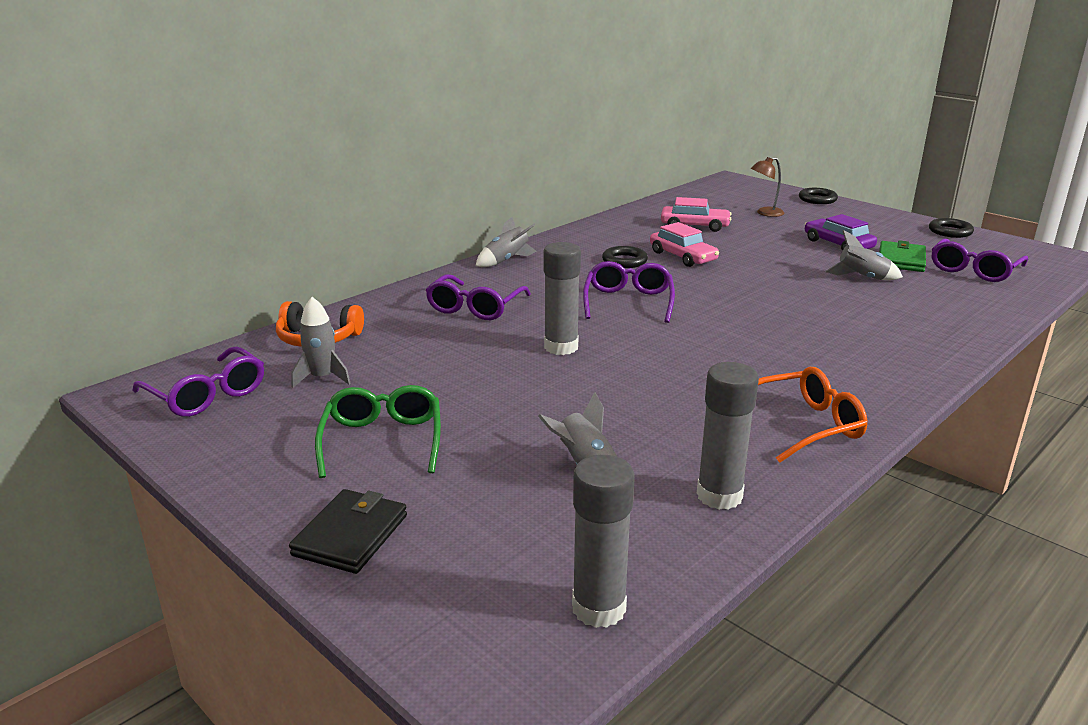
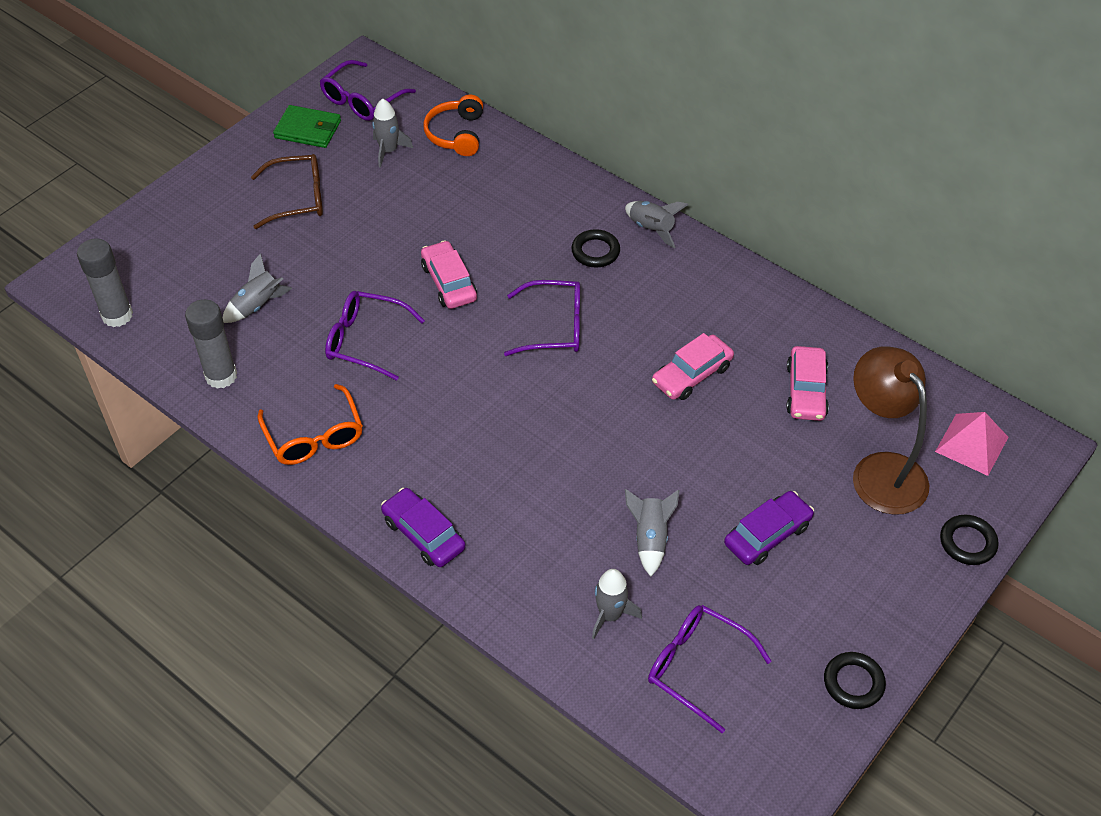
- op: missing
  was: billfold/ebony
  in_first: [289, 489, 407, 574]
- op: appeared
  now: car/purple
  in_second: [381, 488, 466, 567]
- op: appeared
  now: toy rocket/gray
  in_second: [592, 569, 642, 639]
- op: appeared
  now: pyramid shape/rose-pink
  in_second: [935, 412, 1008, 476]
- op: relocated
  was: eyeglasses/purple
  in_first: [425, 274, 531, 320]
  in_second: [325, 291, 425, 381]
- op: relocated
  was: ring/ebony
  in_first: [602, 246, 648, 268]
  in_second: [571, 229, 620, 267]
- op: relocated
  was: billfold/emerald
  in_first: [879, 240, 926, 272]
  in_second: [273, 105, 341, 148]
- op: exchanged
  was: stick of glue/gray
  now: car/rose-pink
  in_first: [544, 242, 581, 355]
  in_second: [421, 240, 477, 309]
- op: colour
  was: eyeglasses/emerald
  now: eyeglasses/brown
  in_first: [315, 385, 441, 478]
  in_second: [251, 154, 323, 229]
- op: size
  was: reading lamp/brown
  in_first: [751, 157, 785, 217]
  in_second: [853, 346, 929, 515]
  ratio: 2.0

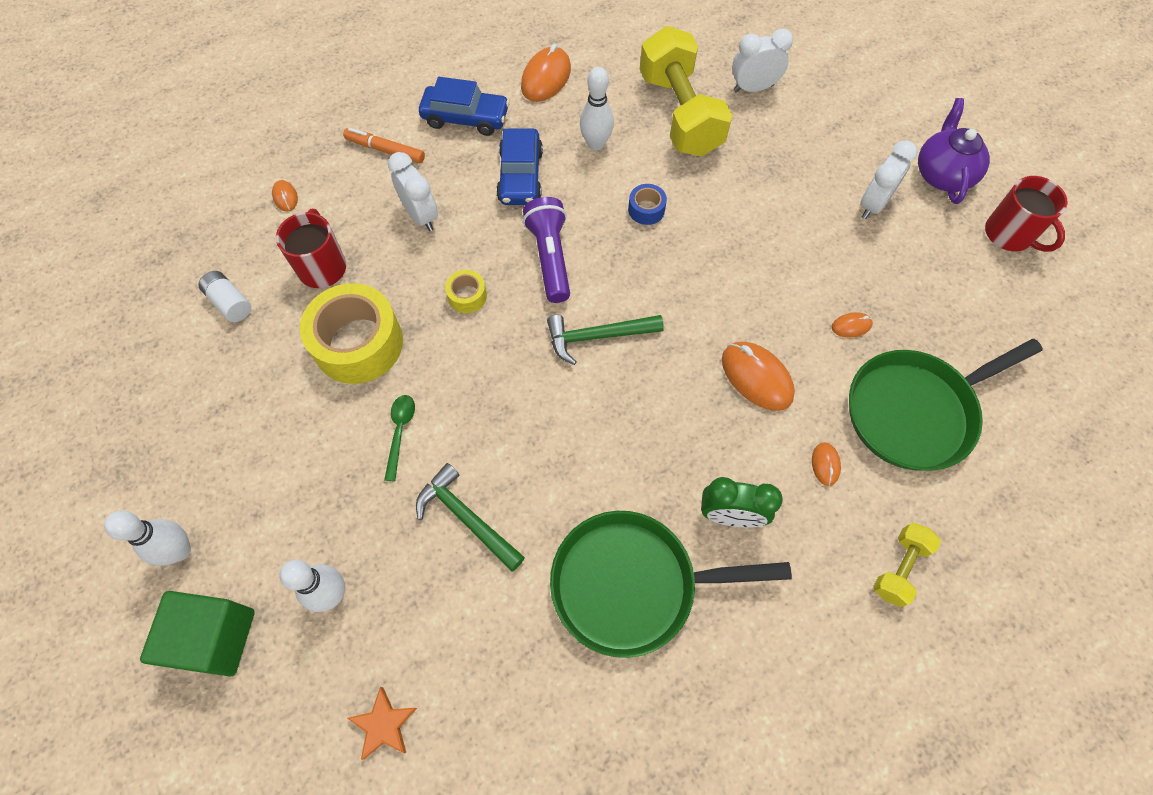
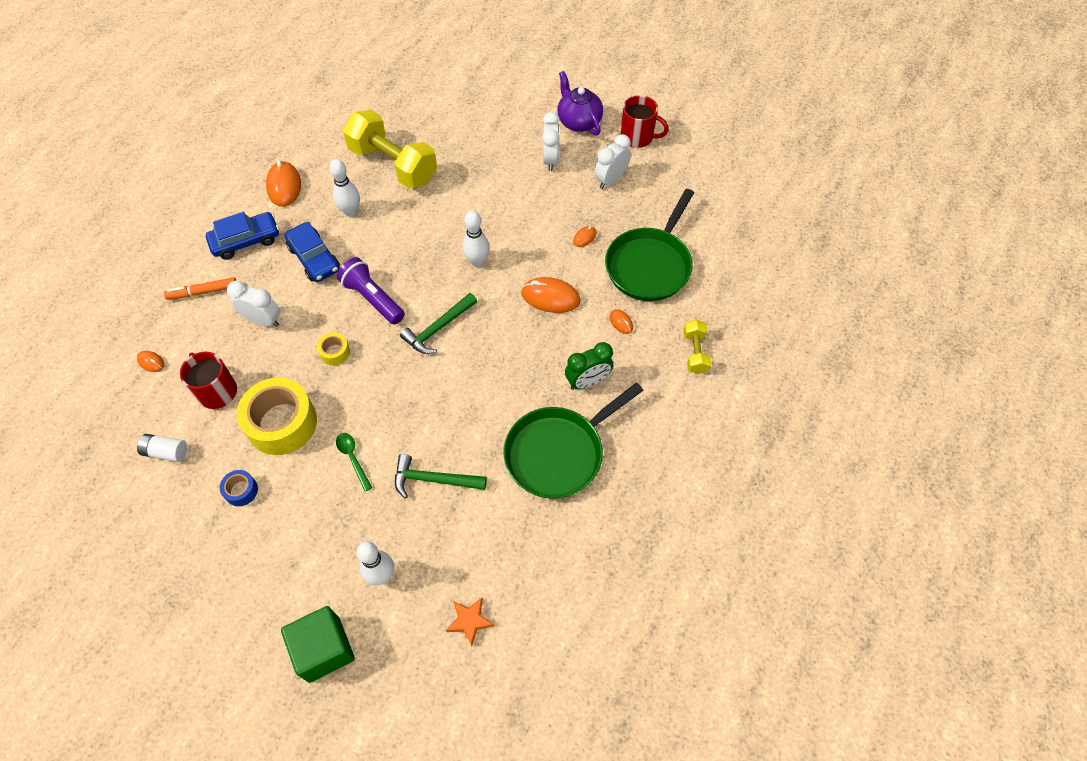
- op: relocated
  was: bowling pin/white
  in_first: [104, 511, 191, 566]
  in_second: [462, 211, 490, 267]
- op: relocated
  was: tape/cobalt
  in_first: [628, 184, 667, 225]
  in_second: [220, 470, 258, 506]
- op: relocated
  was: clock/white
  in_first: [732, 28, 793, 92]
  in_second: [594, 134, 631, 189]

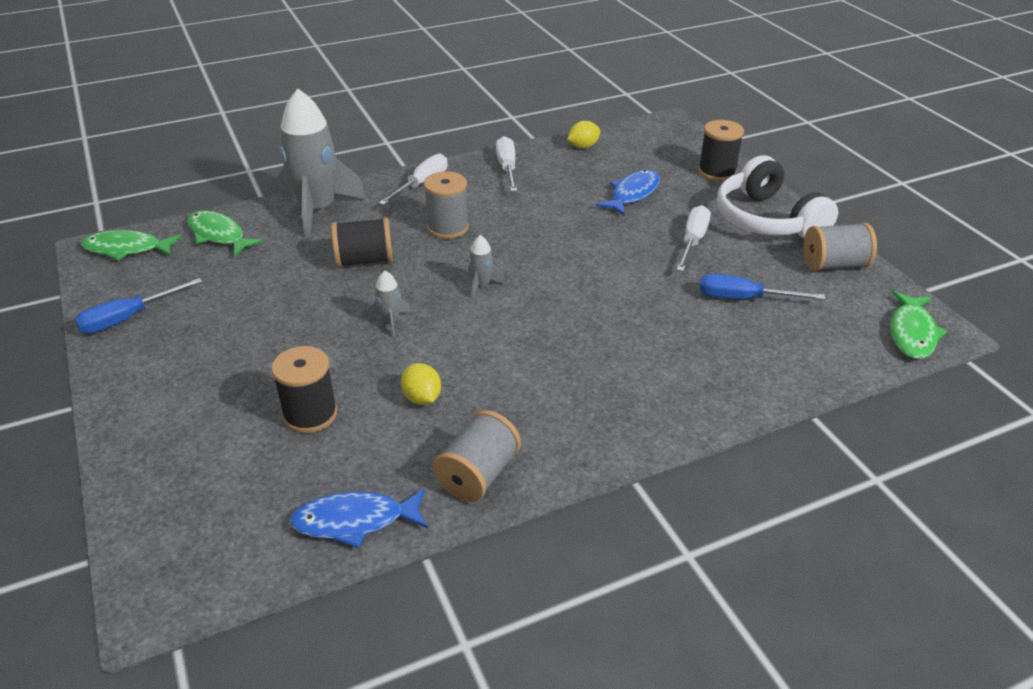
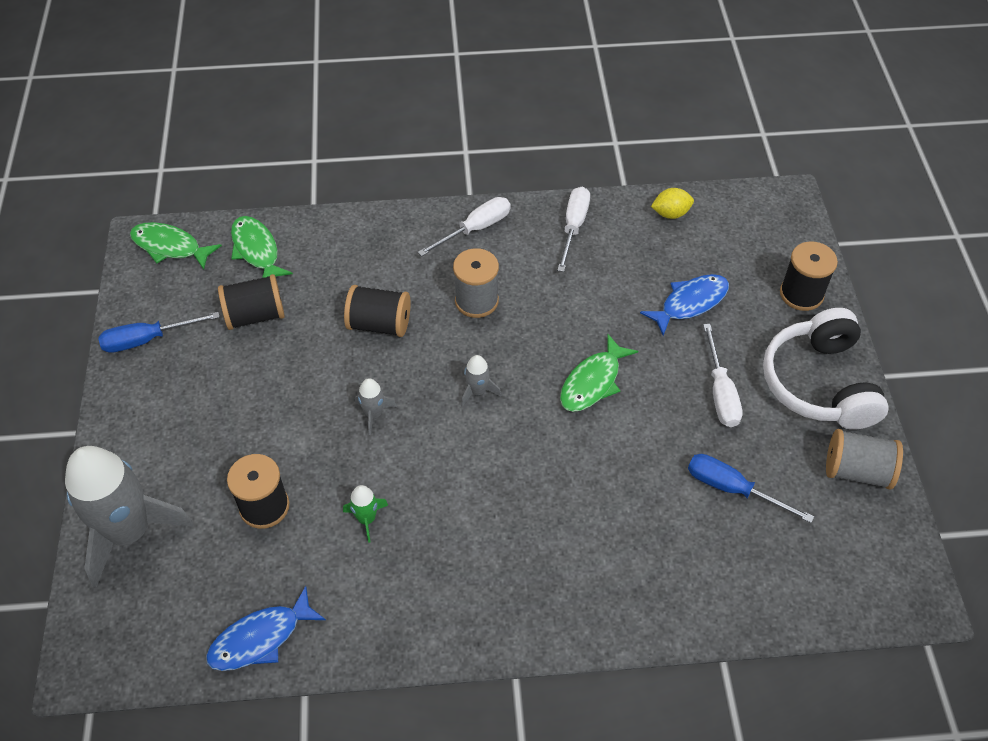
- op: missing
  was: bobbin/gray
  in_first: [433, 410, 521, 502]
- op: appeared
  now: bobbin/ebony
  in_second: [218, 274, 285, 330]
- op: relocated
  was: toy rocket/gray
  in_first: [278, 89, 366, 238]
  in_second: [65, 446, 193, 588]
- op: relocated
  was: fish/emerald
  in_first: [891, 290, 947, 359]
  in_second: [560, 334, 638, 412]
- op: exchanged
  was: lemon/bright yellow
  now: toy rocket/emerald
  in_first: [401, 363, 441, 405]
  in_second: [343, 485, 388, 543]
- op: spun
  was: fish/cobalt
  in_first: [289, 489, 428, 548]
  in_second: [206, 586, 326, 671]
  clockwise: -45
- op: spun
  was: hand screwdriver/white
  in_first: [676, 205, 711, 271]
  in_second: [703, 324, 743, 427]
  clockwise: 135

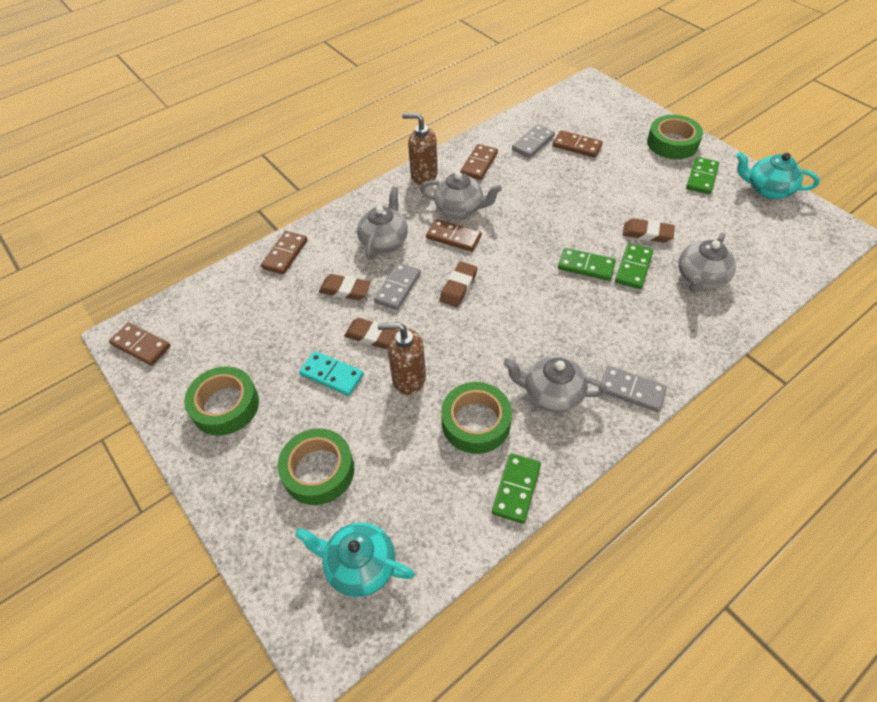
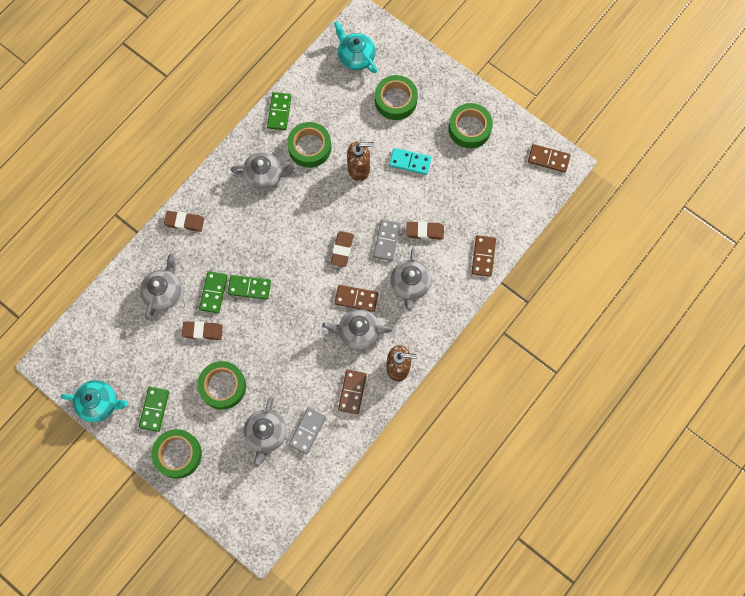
- op: missing
  was: domino tile/gray
  in_first: [599, 366, 667, 412]
- op: appeared
  now: tape/emerald
  in_second: [197, 361, 246, 410]
- op: relocated
  was: gum eraser/brown
  in_first: [344, 318, 399, 349]
  in_second: [164, 211, 204, 232]
- op: exchanged
  was: domino tile/brown
  now: china teapot/gray
  in_first: [553, 130, 603, 158]
  in_second: [244, 397, 286, 467]
- op: spun
  was: china teapot/aqua
  in_first: [295, 522, 415, 597]
  in_second: [334, 21, 377, 73]
  clockwise: -135

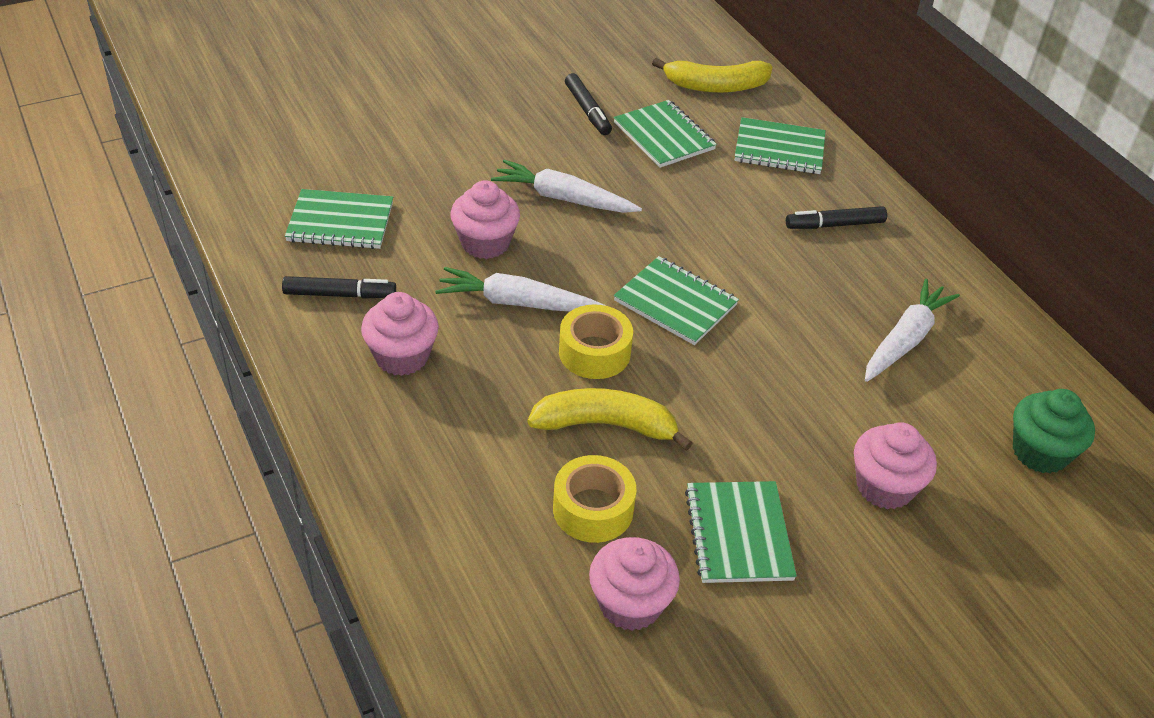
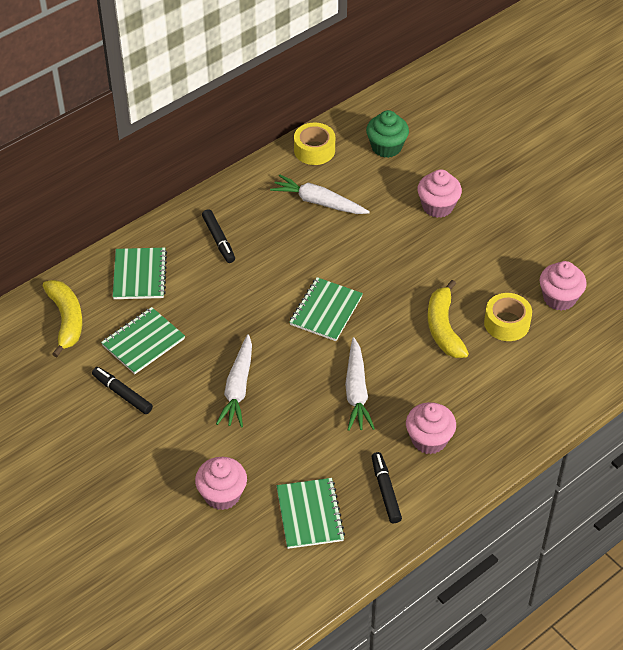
- op: missing
  was: exercise book/emerald
  in_first: [685, 481, 797, 583]
- op: relocated
  was: muffin/rose-pink
  in_first: [450, 180, 520, 259]
  in_second: [195, 457, 247, 510]
- op: relocated
  was: tape/bright yellow
  in_first: [559, 304, 633, 379]
  in_second: [294, 123, 335, 165]
- op: spun
  was: marker/ebony
  in_first: [565, 73, 612, 135]
  in_second: [92, 367, 153, 414]
  clockwise: -105

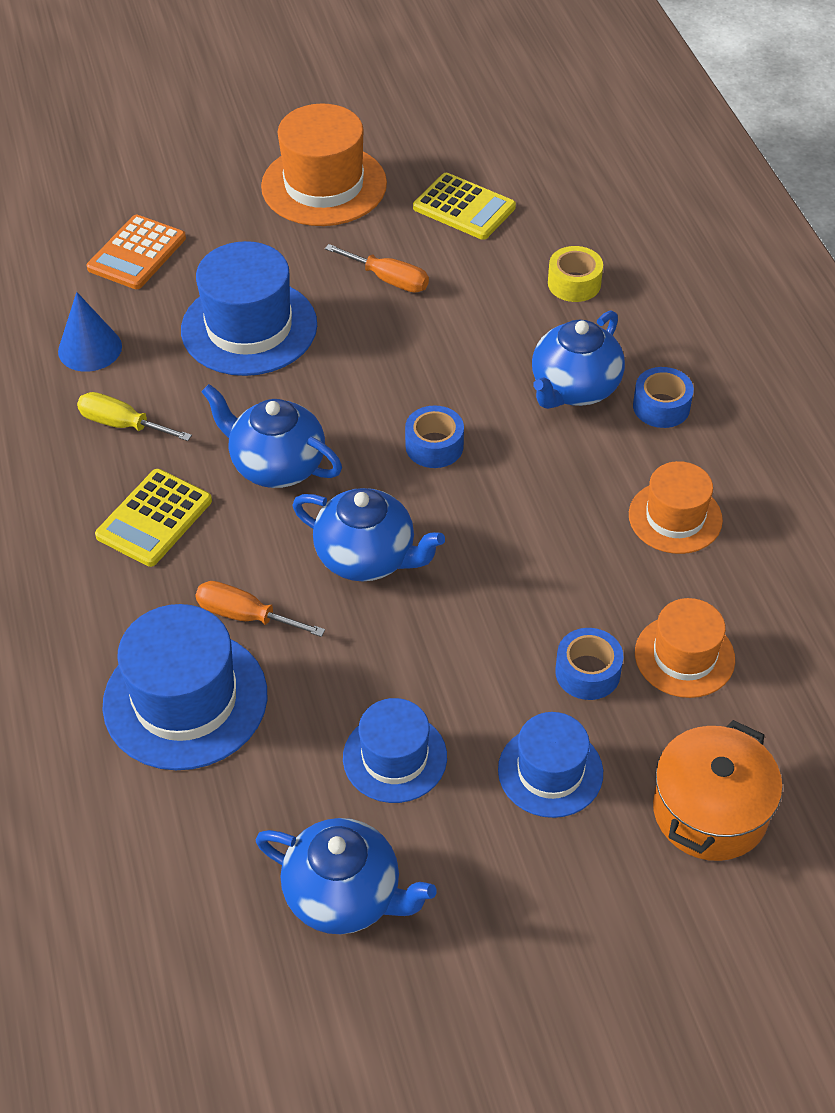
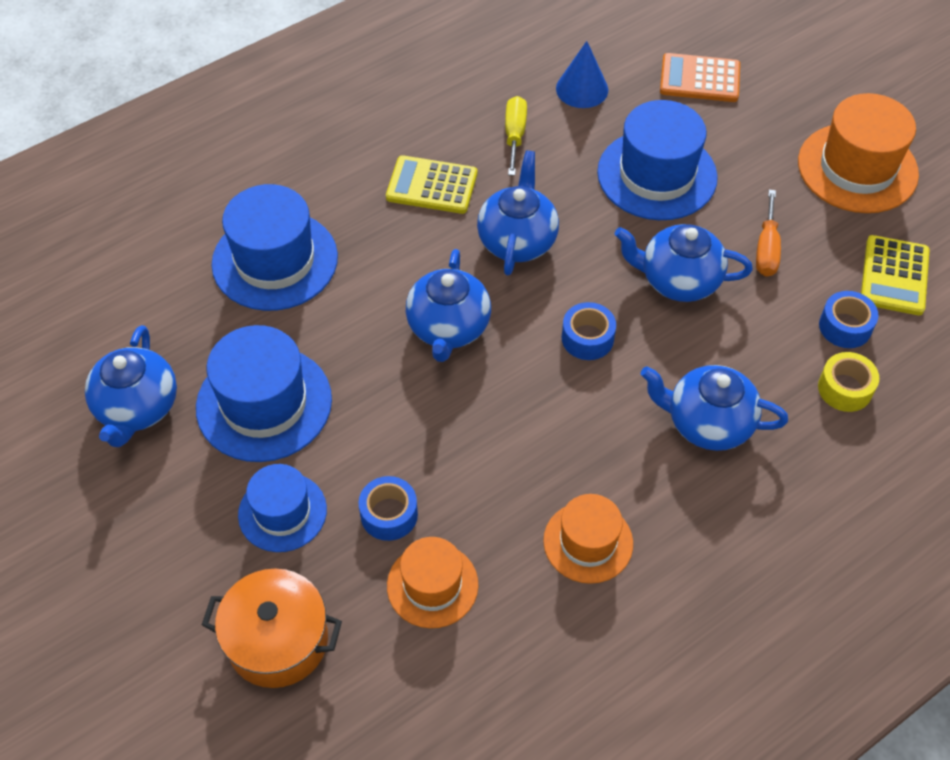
- op: missing
  was: hand screwdriver/orange-coloured
  in_first: [195, 581, 325, 637]
- op: appeared
  now: china teapot/cobalt
  in_second: [614, 224, 753, 302]
- op: relocated
  was: tape/cobalt
  in_first: [633, 367, 694, 428]
  in_second: [819, 291, 878, 348]
- op: size
  was: tall hat/cobalt
  in_first: [343, 698, 447, 803]
  in_second: [196, 325, 332, 462]
  ratio: 1.62

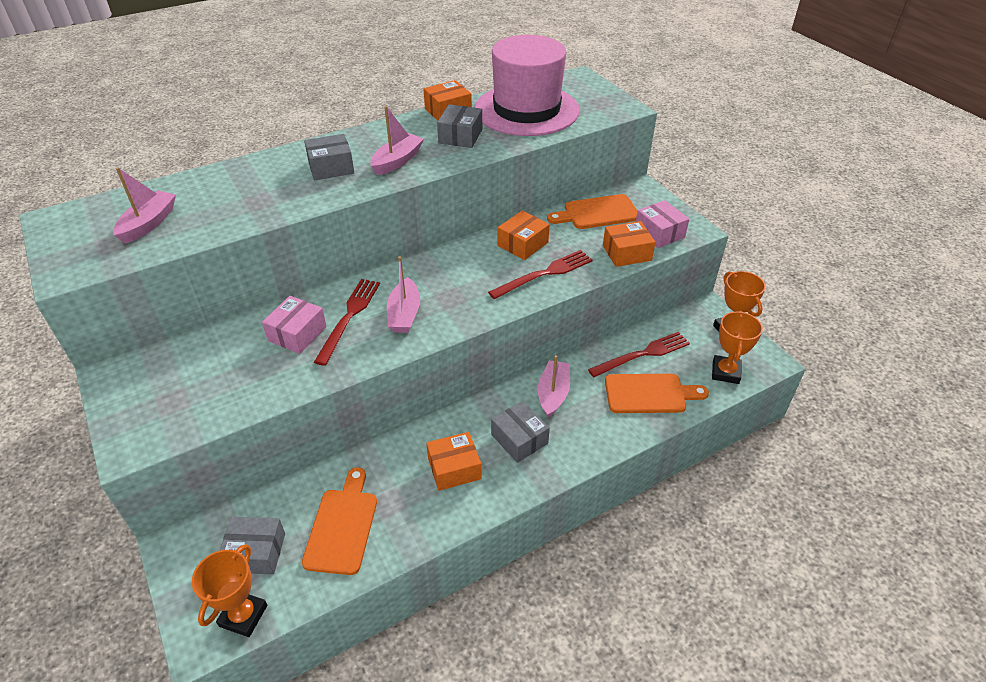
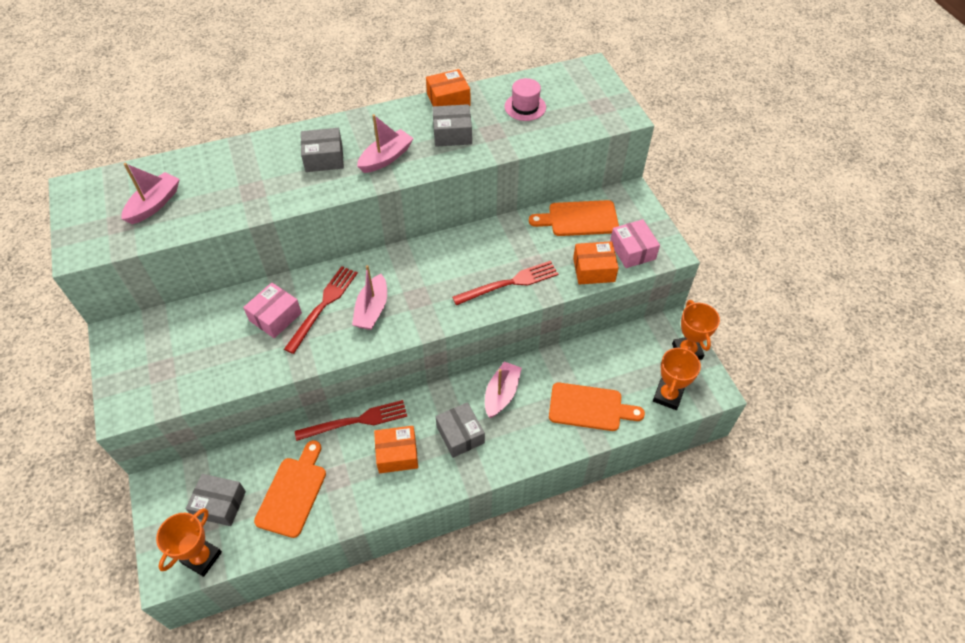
- op: missing
  was: package/orange-coloured
  in_first: [498, 211, 550, 260]
- op: relocated
  was: fork/crimson
  in_first: [588, 332, 690, 377]
  in_second: [295, 400, 407, 441]
- op: spun
  was: package/gray
  in_first: [437, 104, 482, 148]
  in_second: [432, 104, 472, 147]
  clockwise: 60
- op: size
  was: tall hat/rose-pink
  in_first: [475, 35, 580, 136]
  in_second: [505, 78, 546, 121]
  ratio: 0.4

